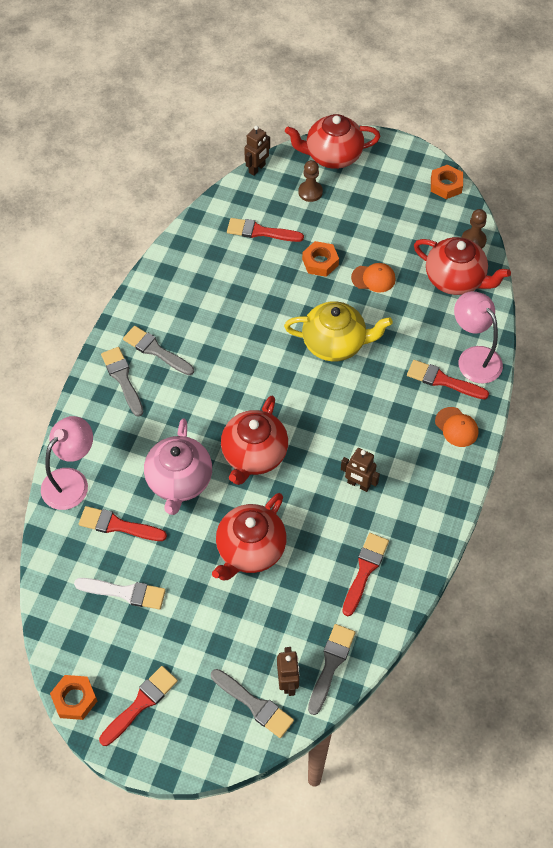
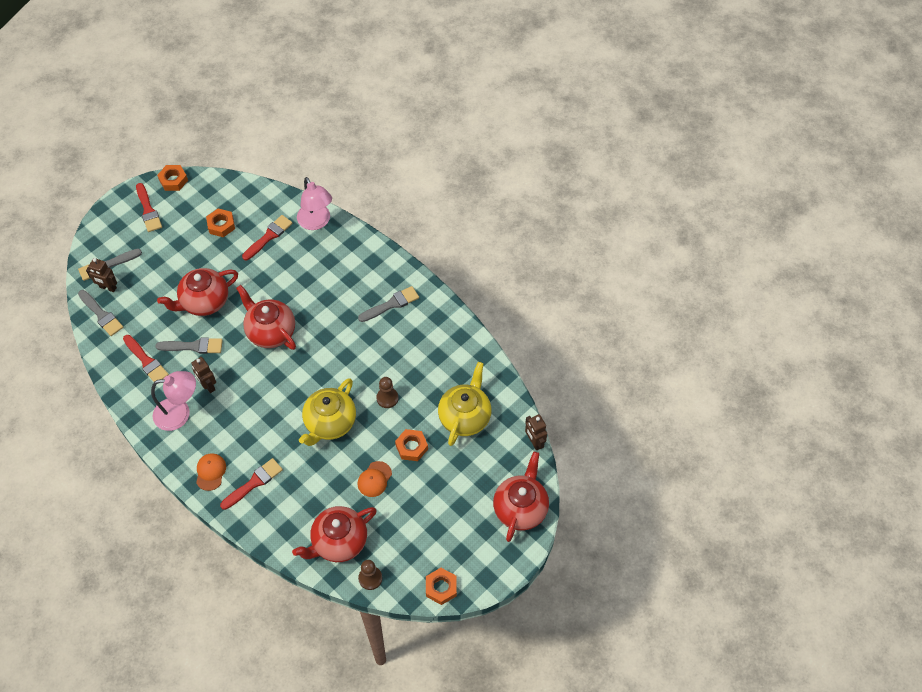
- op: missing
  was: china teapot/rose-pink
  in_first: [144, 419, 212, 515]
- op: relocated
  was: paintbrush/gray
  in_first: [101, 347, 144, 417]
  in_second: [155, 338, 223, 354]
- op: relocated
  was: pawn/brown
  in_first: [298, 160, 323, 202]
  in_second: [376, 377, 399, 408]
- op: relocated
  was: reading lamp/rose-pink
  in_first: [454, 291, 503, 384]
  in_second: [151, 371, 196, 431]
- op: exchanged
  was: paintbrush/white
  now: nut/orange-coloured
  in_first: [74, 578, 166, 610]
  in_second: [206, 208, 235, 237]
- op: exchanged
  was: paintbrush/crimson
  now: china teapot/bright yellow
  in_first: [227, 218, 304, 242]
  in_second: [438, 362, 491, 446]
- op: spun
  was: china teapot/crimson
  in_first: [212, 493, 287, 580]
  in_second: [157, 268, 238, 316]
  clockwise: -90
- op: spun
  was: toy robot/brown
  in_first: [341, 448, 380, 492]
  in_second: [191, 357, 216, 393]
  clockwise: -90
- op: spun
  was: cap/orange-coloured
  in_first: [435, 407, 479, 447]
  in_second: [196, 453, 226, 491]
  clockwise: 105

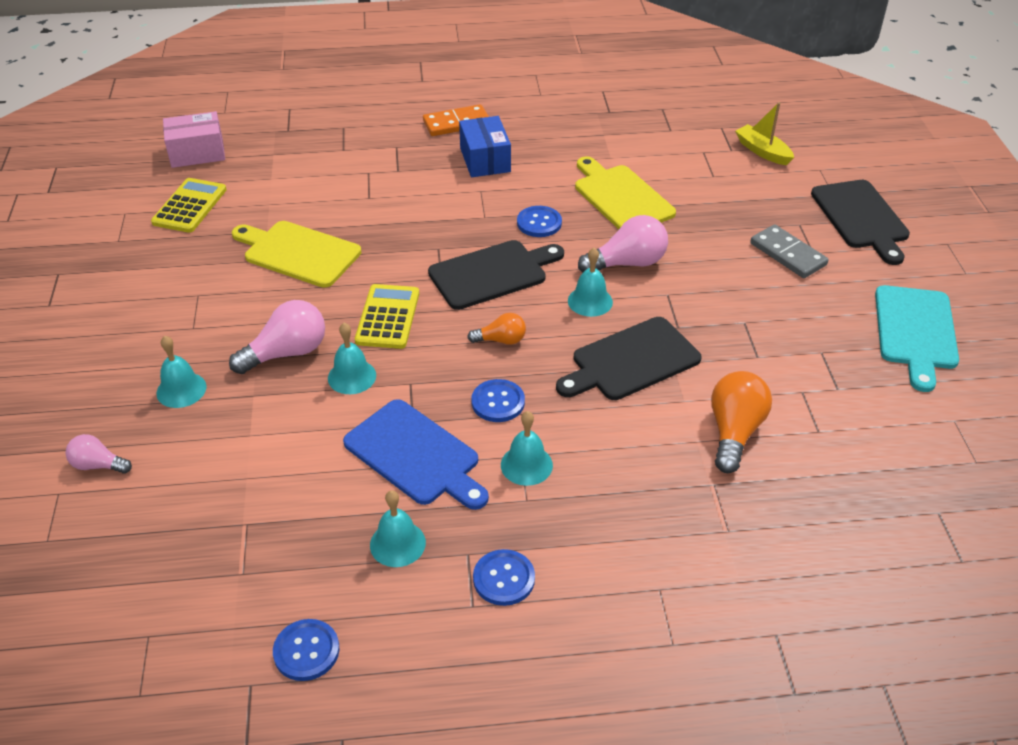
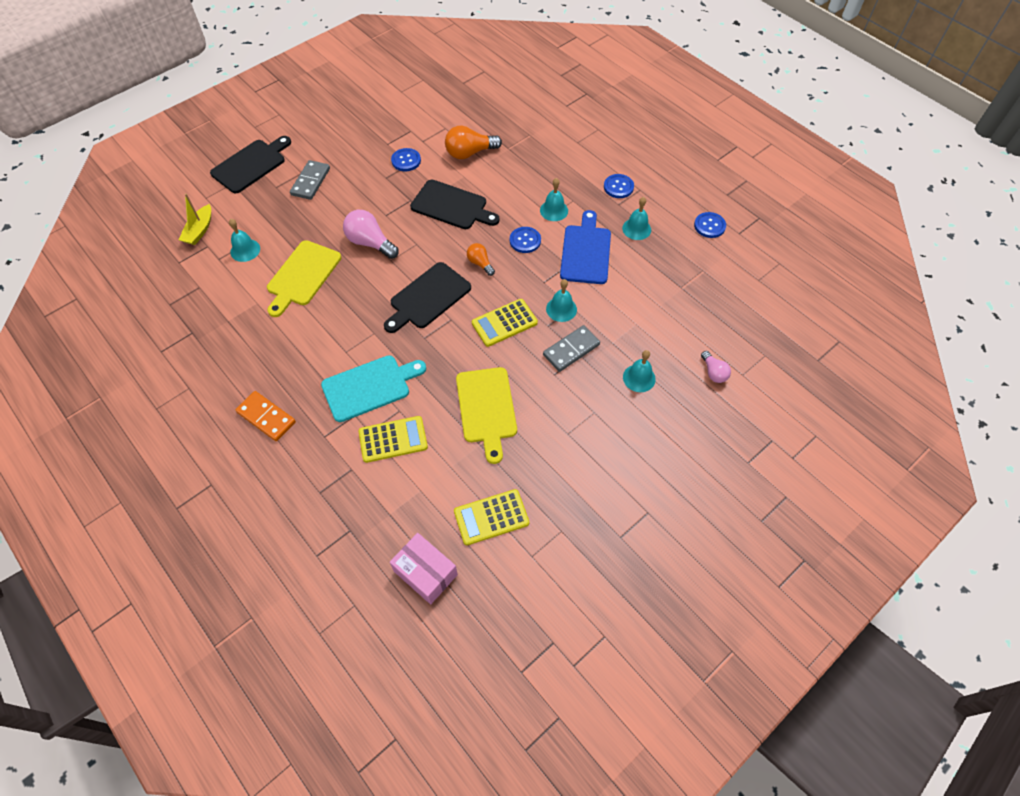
- op: missing
  was: package/cobalt
  in_first: [459, 116, 511, 177]
- op: appeared
  now: calculator/bright yellow
  in_second: [358, 416, 428, 463]
- op: relocated
  was: sewing button/cobalt
  in_first: [517, 206, 562, 237]
  in_second: [391, 148, 421, 171]
- op: relocated
  was: school bell/aqua
  in_first: [568, 248, 613, 317]
  in_second: [229, 219, 260, 262]
- op: relocated
  was: bread board/aqua
  in_first: [875, 285, 959, 392]
  in_second: [321, 355, 426, 422]
- op: exchanged
  was: light bulb/rose-pink
  now: domino tile/gray
  in_first: [229, 300, 325, 374]
  in_second: [543, 325, 600, 372]
- op: spun
  was: bread board/ebony
  in_first: [428, 240, 564, 310]
  in_second: [384, 262, 471, 333]
  clockwise: -75

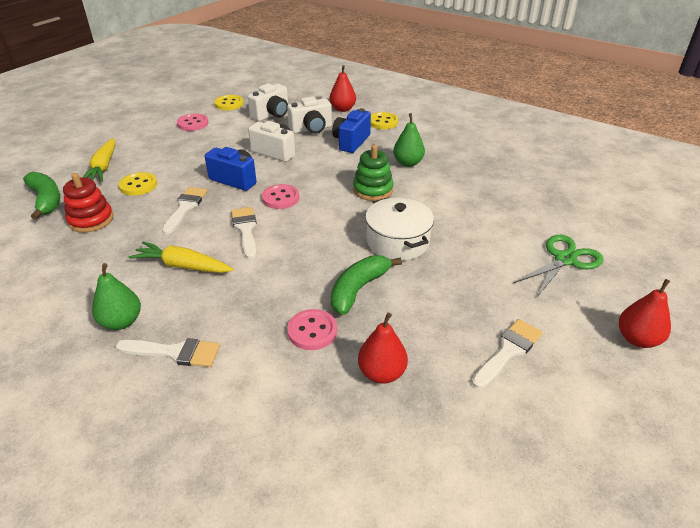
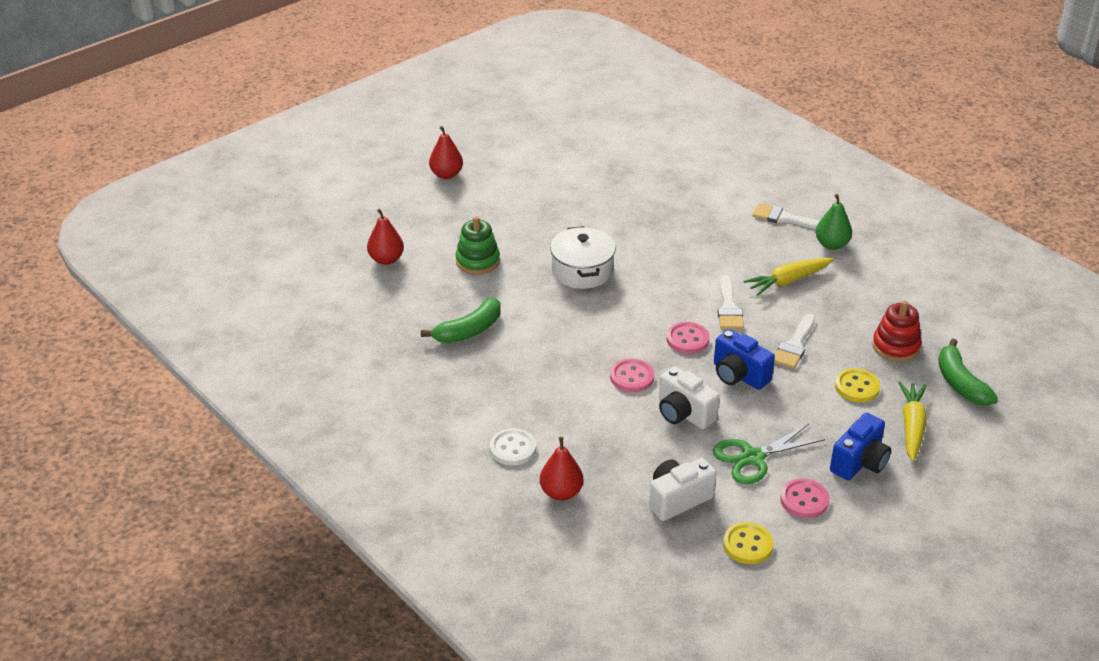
- op: missing
  was: photo camera/white
  in_first: [287, 96, 332, 134]
- op: missing
  was: pear/emerald
  in_first: [393, 113, 425, 167]
- op: missing
  was: paintbrush/white
  in_first: [472, 319, 543, 389]
- op: relocated
  was: sewing button/rose-pink
  in_first: [287, 309, 337, 350]
  in_second: [610, 358, 654, 392]
- op: relocated
  was: toy banana/emerald
  in_first: [331, 255, 402, 315]
  in_second: [421, 298, 501, 343]
- op: relocated
  was: photo camera/cobalt
  in_first: [332, 108, 371, 153]
  in_second: [830, 413, 891, 480]
- op: relocated
  was: stacking rings/emerald
  in_first: [353, 145, 394, 201]
  in_second: [456, 216, 500, 274]
- op: relocated
  was: pear/crimson
  in_first: [358, 313, 408, 384]
  in_second: [367, 209, 404, 265]
- op: relocated
  was: scissors/emerald
  in_first: [513, 235, 604, 298]
  in_second: [713, 424, 825, 484]
- op: colour
  was: sewing button/bright yellow
  now: sewing button/white
  in_first: [371, 112, 398, 129]
  in_second: [490, 428, 536, 465]
- op: spun
  was: toy carrot/bright yellow
  in_first: [129, 241, 234, 273]
  in_second: [744, 258, 834, 295]
  clockwise: 120

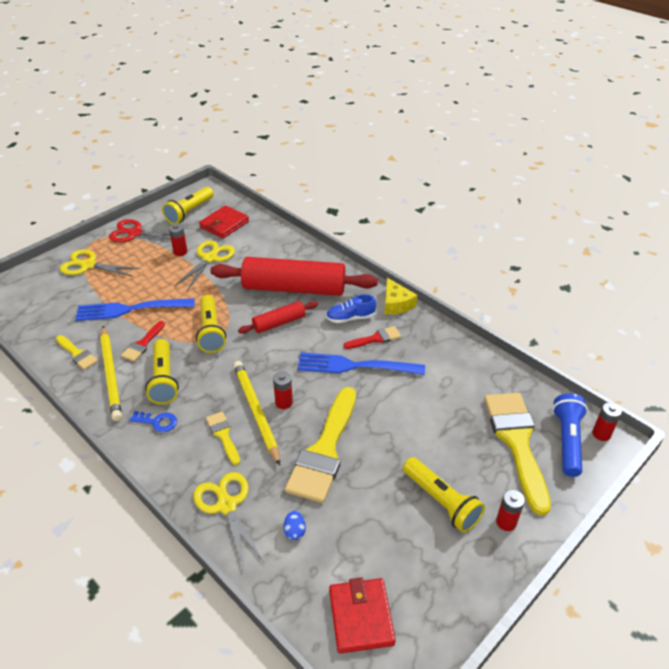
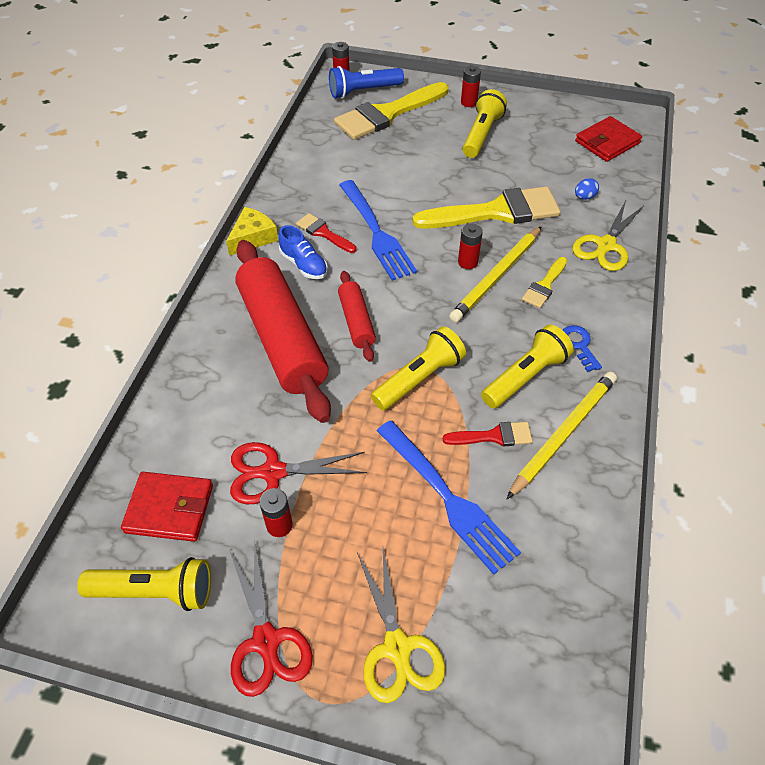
- op: missing
  was: paintbrush/bright yellow
  in_first: [56, 335, 98, 370]
- op: colour
  was: scissors/bright yellow
  now: scissors/crimson
  in_first: [174, 241, 235, 291]
  in_second: [230, 442, 367, 504]
- op: spun
  was: dough roller/crimson
  in_first: [238, 301, 318, 334]
  in_second: [338, 271, 376, 362]
  clockwise: 45

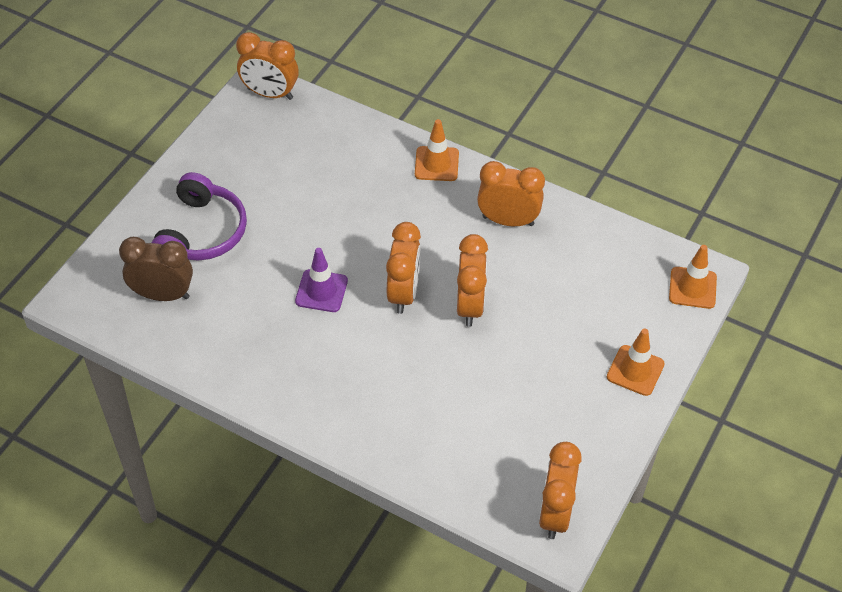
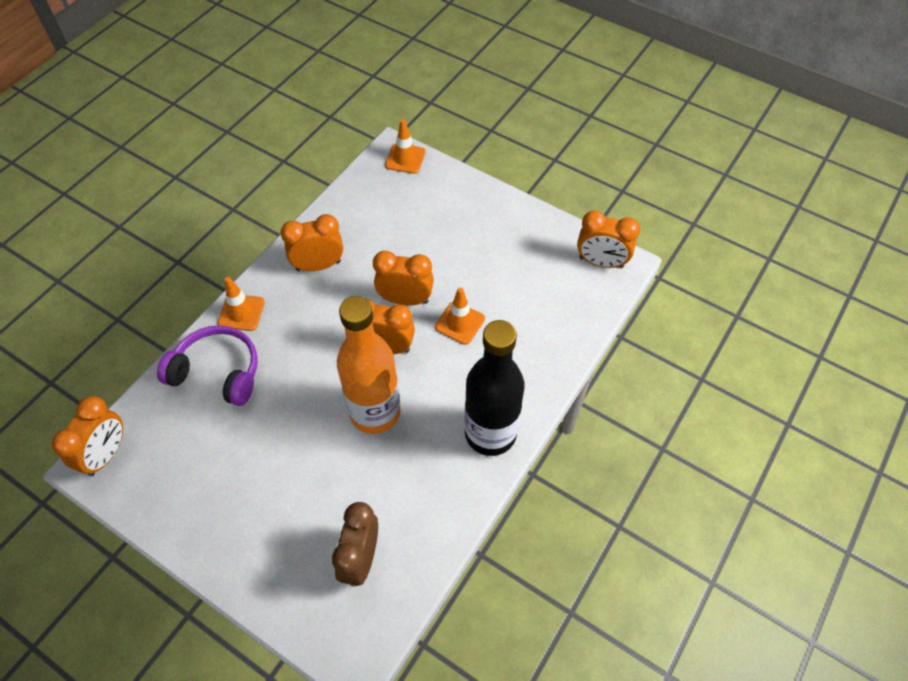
- op: appeared
  now: drink bottle/ebony
  in_second: [464, 320, 524, 456]
- op: relocated
  was: headphones/purple
  in_first: [152, 172, 247, 261]
  in_second: [157, 325, 258, 406]
- op: relocated
  was: road cone/orange-coloured
  in_first: [607, 329, 665, 396]
  in_second: [435, 288, 485, 345]
- op: exchanged
  was: road cone/purple
  now: drink bottle/orange-coloured
  in_first: [295, 248, 348, 312]
  in_second: [337, 296, 401, 434]
- op: spun
  was: clock/orange-coloured
  in_first: [477, 161, 545, 226]
  in_second: [281, 214, 343, 271]
  clockwise: 60

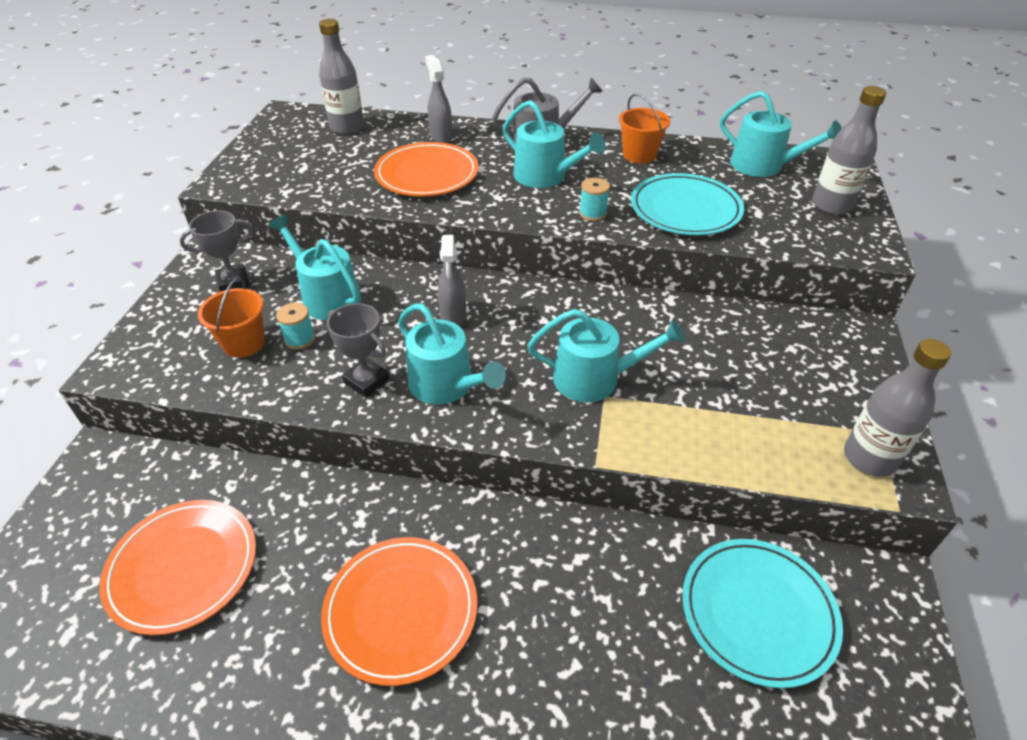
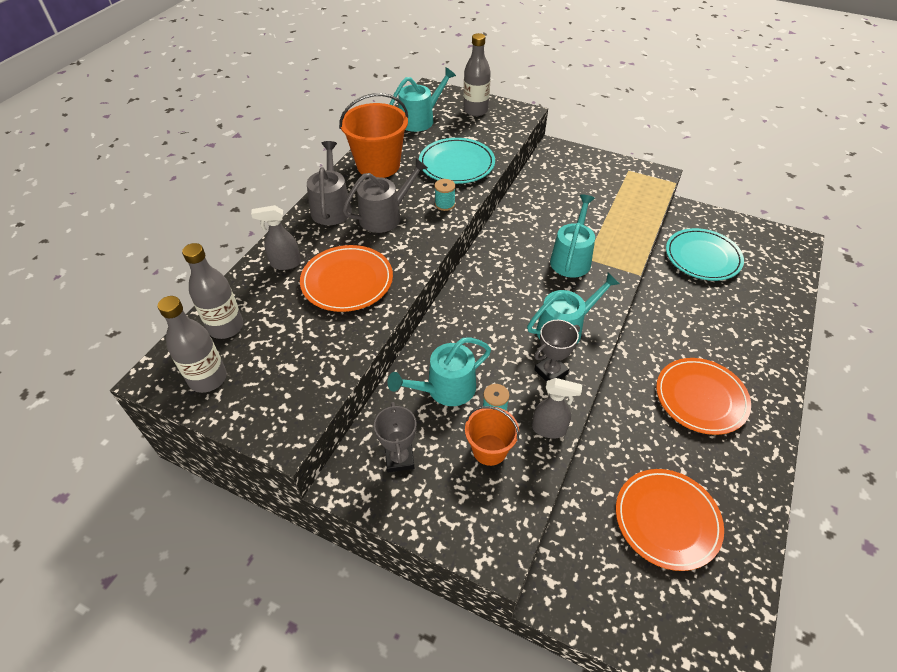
- op: relocated
  was: sprayer/gray
  in_first: [438, 235, 466, 326]
  in_second: [532, 378, 582, 438]
- op: relocated
  was: drink bottle/gray
  in_first: [844, 339, 951, 477]
  in_second: [158, 296, 227, 393]
- op: colour
  was: watering can/aqua
  now: watering can/gray
  in_first: [503, 100, 606, 188]
  in_second: [342, 158, 428, 233]
- op: size
  was: sand bucket/orange-coloured
  in_first: [619, 94, 670, 164]
  in_second: [339, 93, 408, 178]
  ratio: 1.69

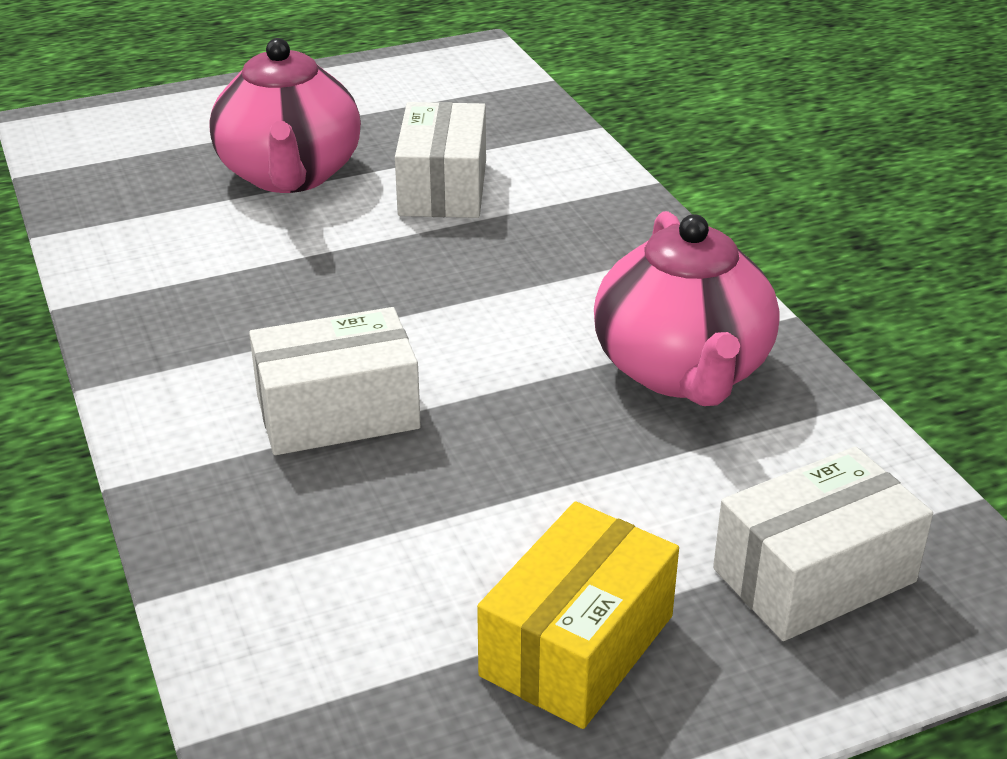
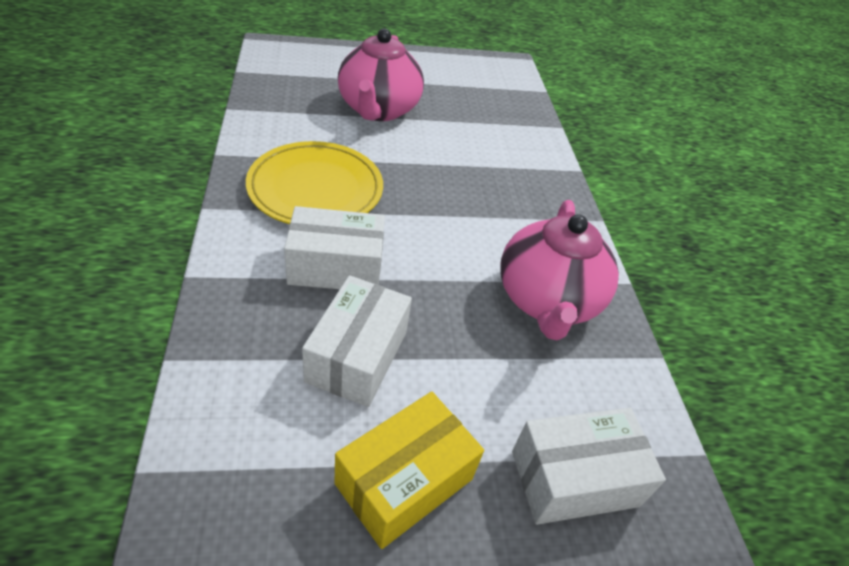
- op: appeared
  now: flat dish/bright yellow
  in_second: [246, 141, 383, 224]
- op: relocated
  was: package/white
  in_first: [395, 102, 486, 218]
  in_second: [302, 275, 412, 407]

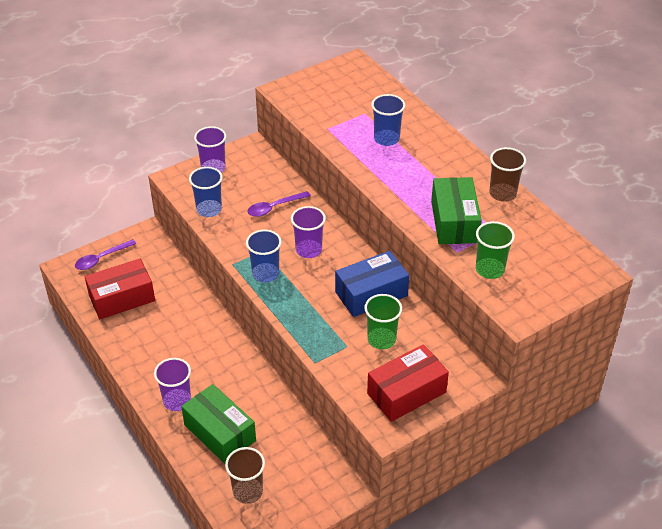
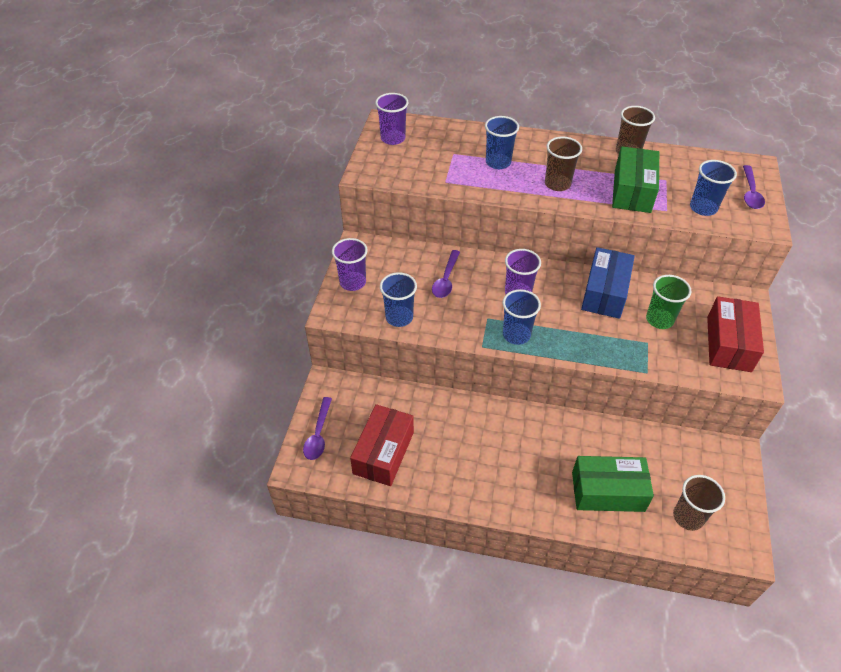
- op: appeared
  now: beaker/brown
  in_second: [545, 137, 582, 191]
- op: appeared
  now: tablespoon/purple
  in_second: [743, 165, 765, 209]
- op: relocated
  was: beaker/purple
  in_first: [154, 358, 191, 411]
  in_second: [375, 93, 409, 145]
- op: colour
  was: beaker/emerald
  now: beaker/cobalt
  in_first: [476, 221, 515, 279]
  in_second: [690, 160, 737, 216]
- op: spun
  was: package/emerald
  in_first: [431, 177, 482, 244]
  in_second: [612, 146, 659, 213]
  clockwise: 60

